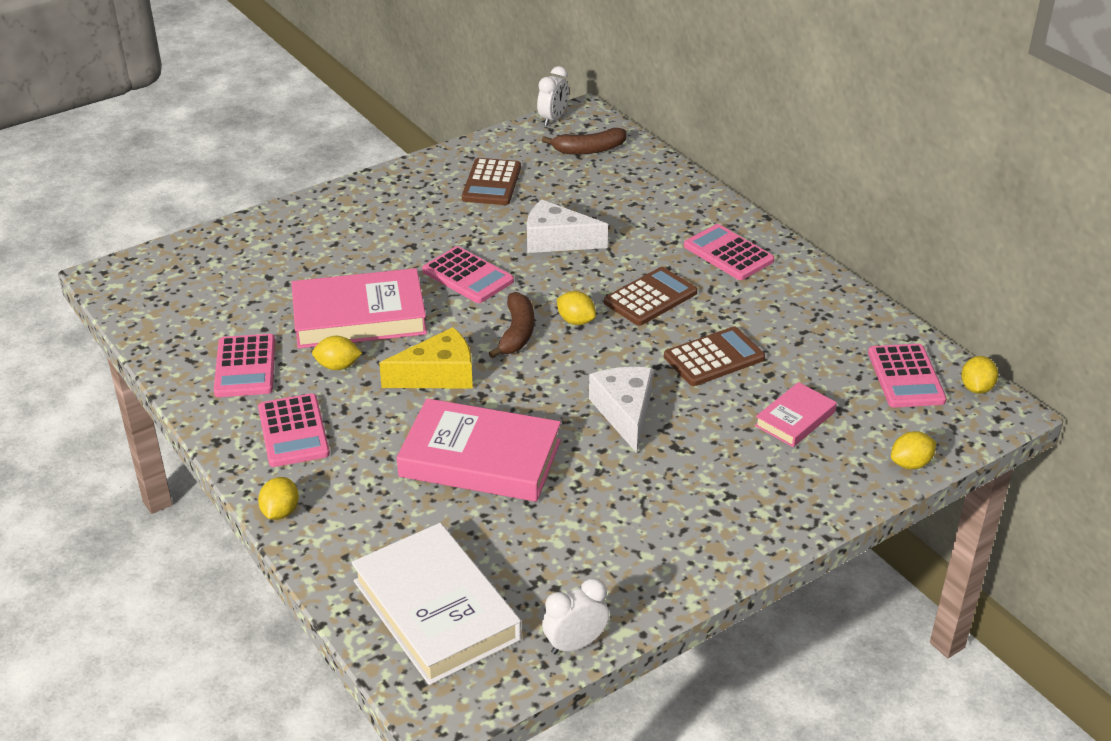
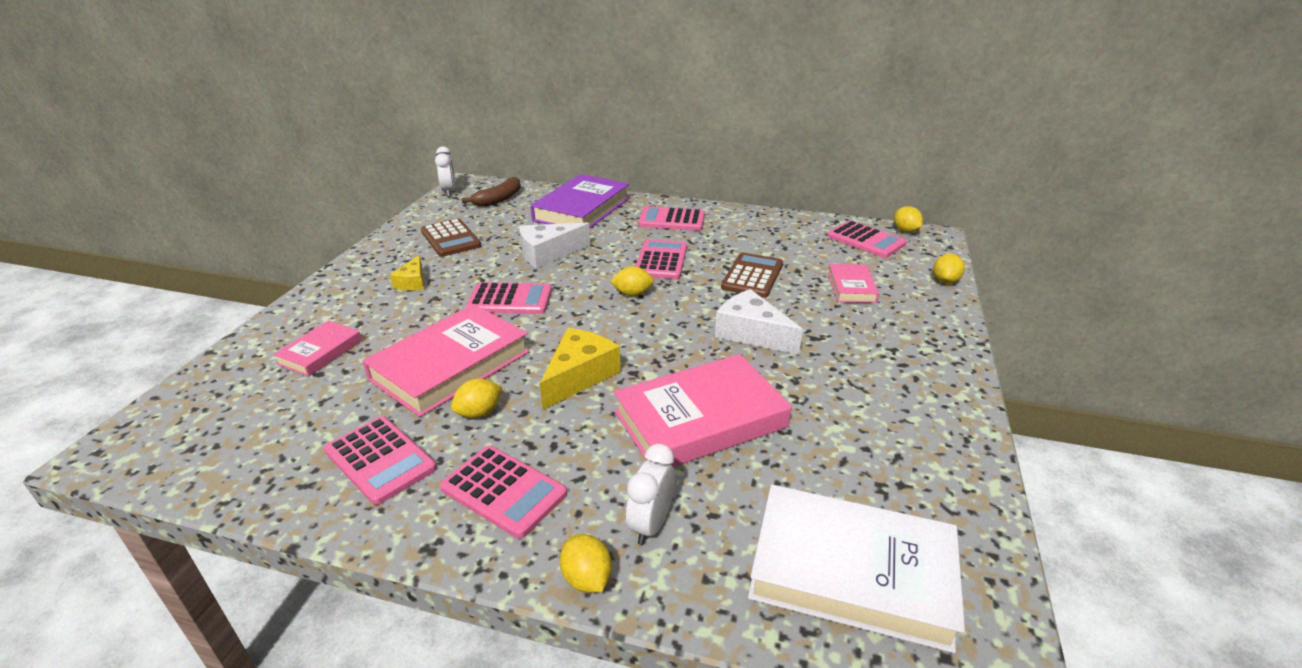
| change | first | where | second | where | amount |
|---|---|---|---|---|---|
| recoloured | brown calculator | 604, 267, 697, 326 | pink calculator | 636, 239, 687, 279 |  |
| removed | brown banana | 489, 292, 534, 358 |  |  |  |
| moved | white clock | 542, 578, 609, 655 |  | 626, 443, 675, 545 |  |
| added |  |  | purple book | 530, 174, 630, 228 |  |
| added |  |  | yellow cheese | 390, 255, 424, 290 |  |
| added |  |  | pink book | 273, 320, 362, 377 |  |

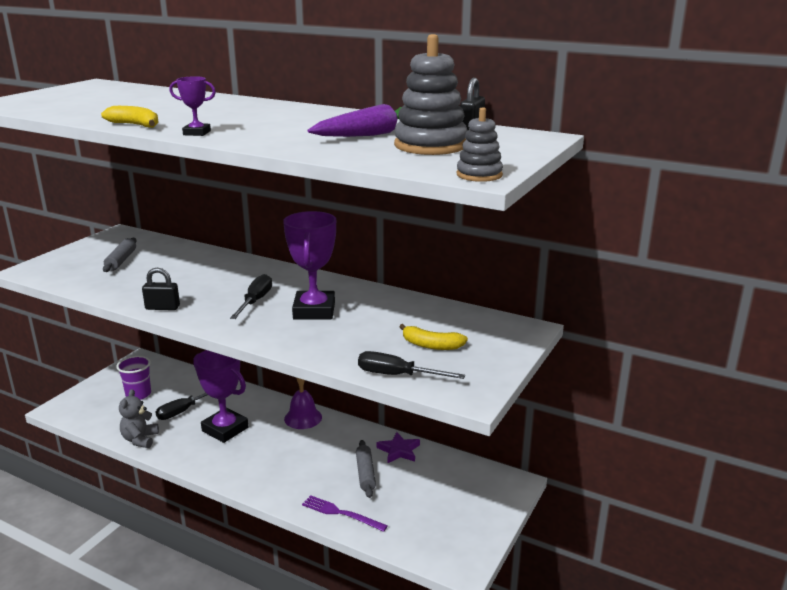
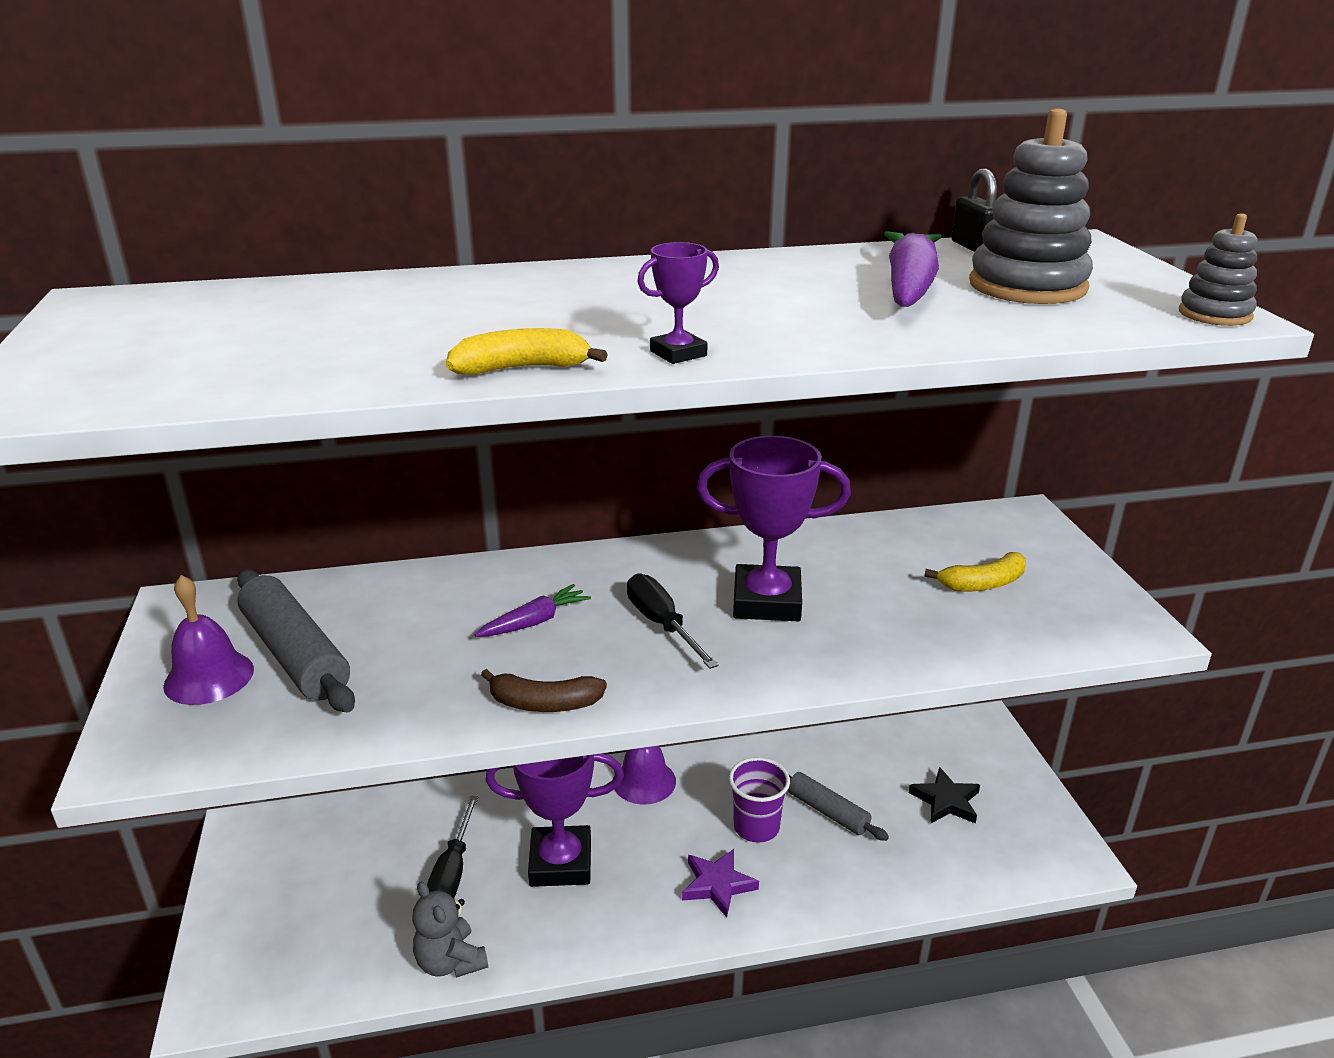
| change | first | where | second | where | amount |
|---|---|---|---|---|---|
| turned | purple trophy | 283, 211, 336, 320 |  | 697, 436, 851, 622 | 45 degrees counterclockwise |
| resized | grey rolling pin | 103, 238, 137, 272 |  | 237, 569, 355, 713 | x1.62 |
| replaced | black padlock | 142, 268, 180, 310 | brown banana | 481, 669, 607, 712 |  |
| removed | black screwdriver | 358, 351, 465, 379 |  |  |  |
| moved | purple cup | 117, 356, 151, 400 |  | 729, 757, 790, 843 |  |
| moved | purple star | 377, 432, 420, 463 |  | 682, 849, 759, 918 |  |
| removed | purple fork | 302, 495, 388, 532 |  |  |  |
| added |  |  | purple bell | 163, 575, 254, 705 |  |
| added |  |  | purple carrot | 475, 584, 591, 637 |  |
| added |  |  | black star | 909, 767, 980, 824 |  |

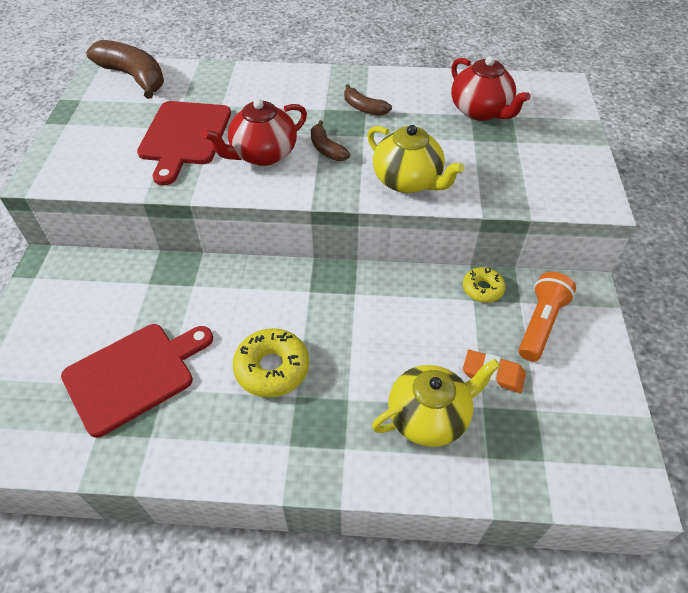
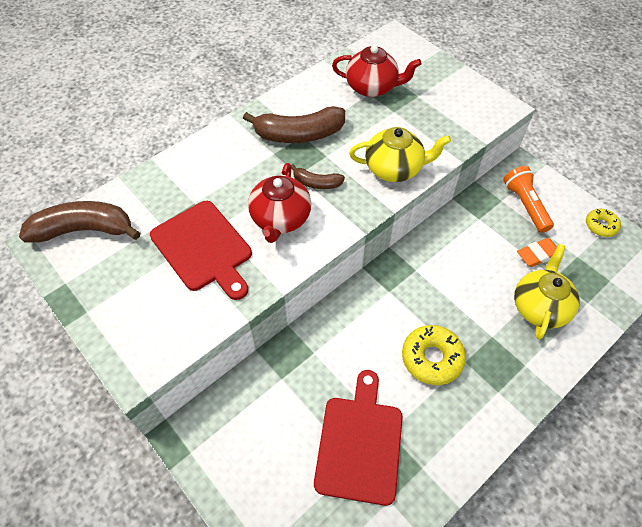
| change | first | where | second | where | amount |
|---|---|---|---|---|---|
| resized | brown banana | 344, 84, 392, 115 |  | 243, 106, 345, 143 | x1.92 |
| moved | yellow donut | 463, 267, 506, 303 |  | 586, 209, 621, 237 |  |

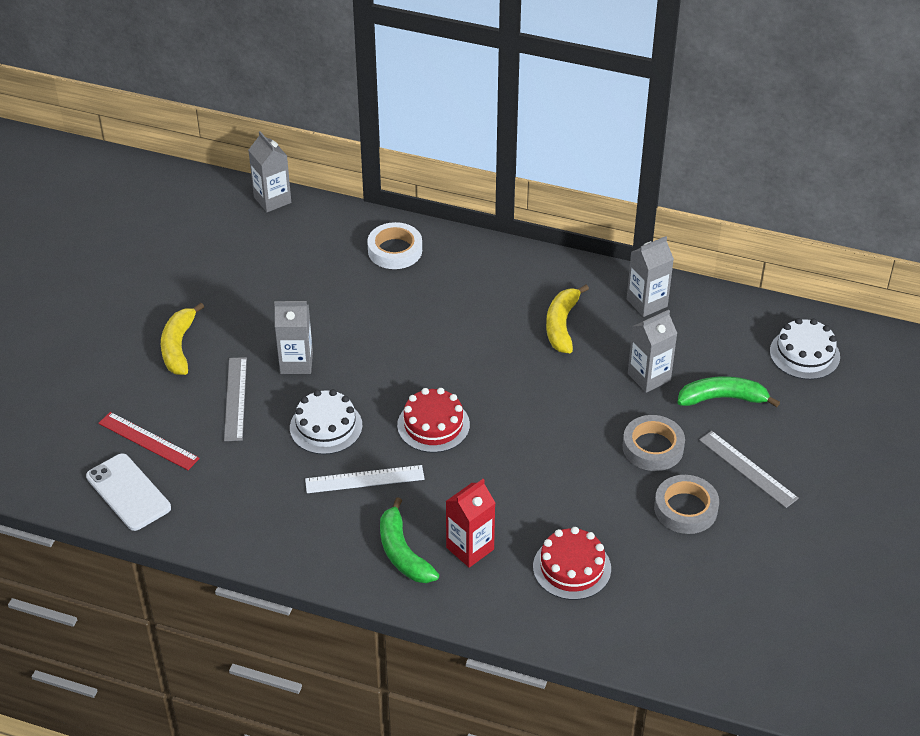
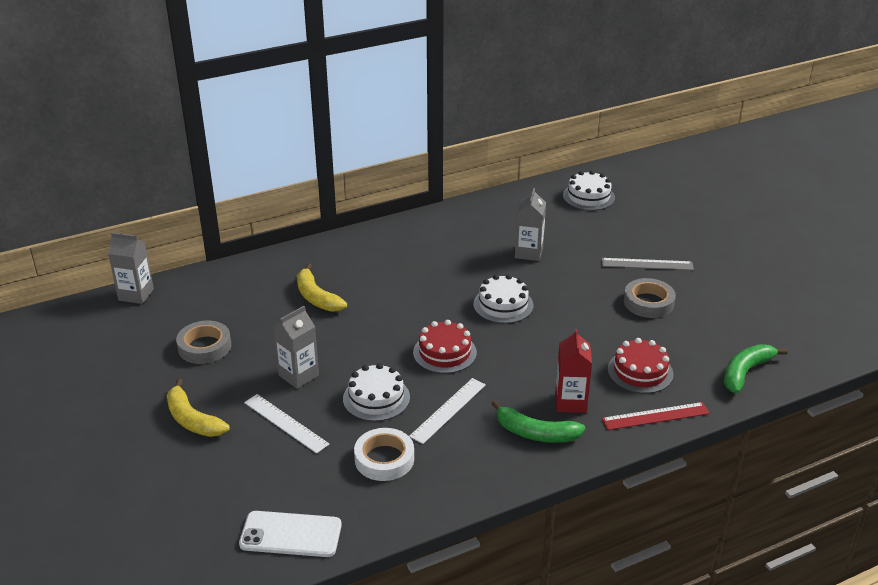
| change | first | where | second | where | amount |
|---|---|---|---|---|---|
| moved | white tape | 367, 222, 422, 269 |  | 354, 428, 414, 481 |  |
| removed | grey carton | 627, 236, 674, 317 |  |  |  |
| moved | yellow banana | 546, 285, 589, 353 |  | 297, 263, 347, 312 |  |
| recoloured | grey ruler | 224, 357, 247, 441 | white ruler | 244, 394, 329, 454 |  |
| moved | green banana | 677, 376, 780, 407 |  | 724, 344, 788, 393 |  |
| moved | red ruler | 98, 412, 200, 470 |  | 602, 402, 710, 430 |  |
| moved | grey tape | 623, 415, 685, 471 |  | 176, 321, 231, 364 |  |
| added |  |  | white cake | 473, 274, 534, 324 |  |

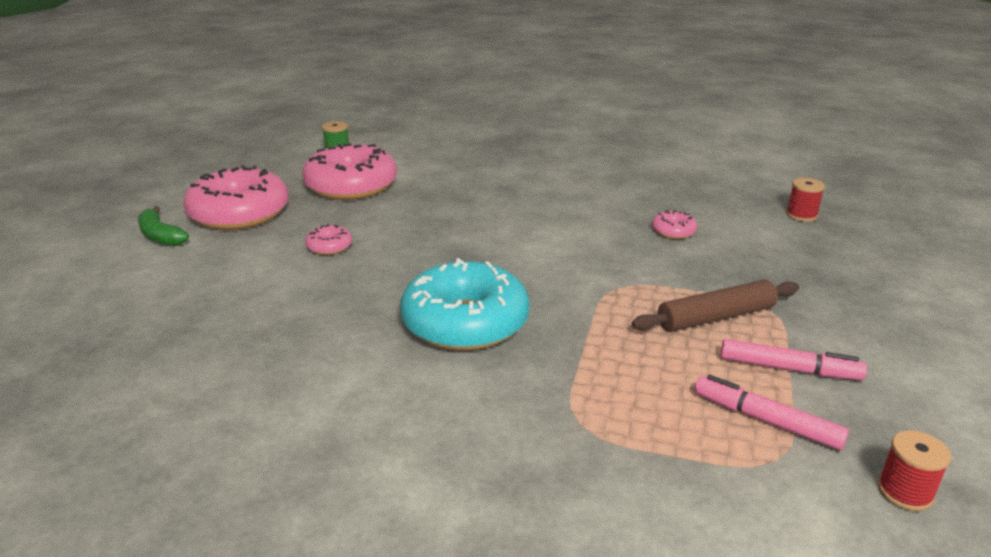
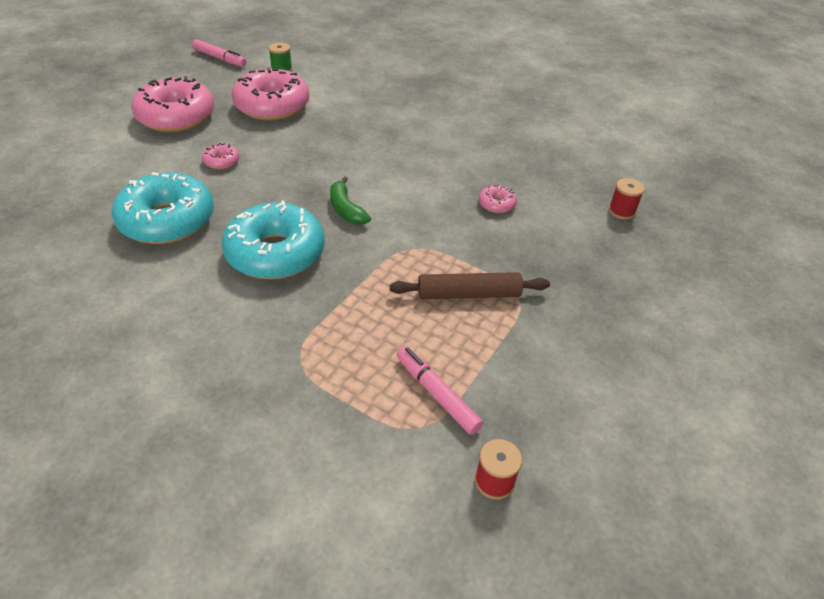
| change | first | where | second | where | amount |
|---|---|---|---|---|---|
| moved | green banana | 138, 206, 189, 246 |  | 330, 176, 371, 225 |  |
| moved | pink marker | 721, 339, 867, 380 |  | 192, 39, 246, 67 |  |
| added |  |  | turquoise donut | 112, 172, 214, 244 |  |

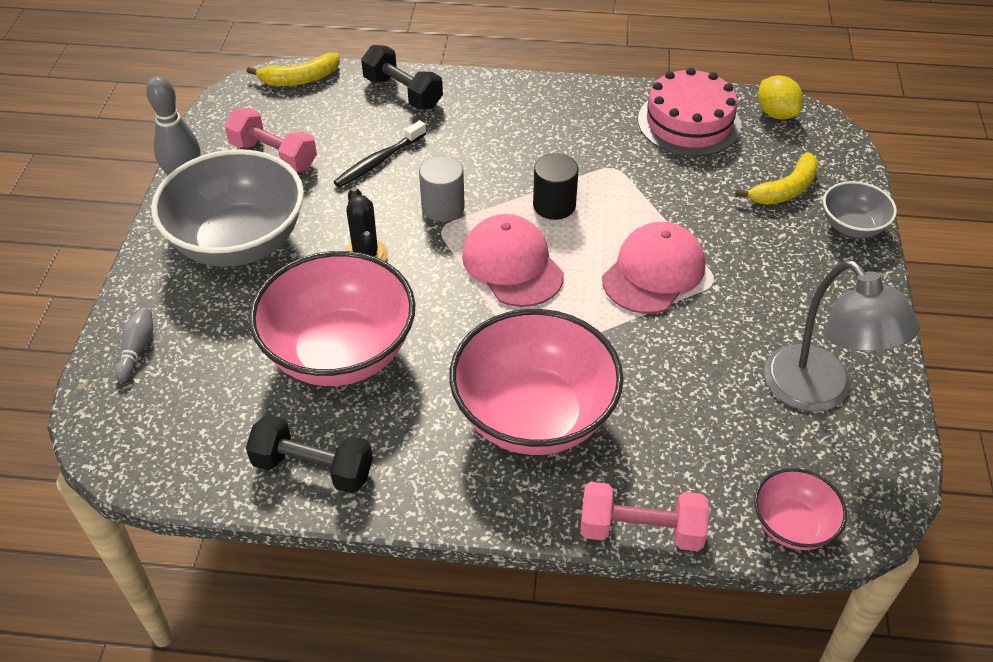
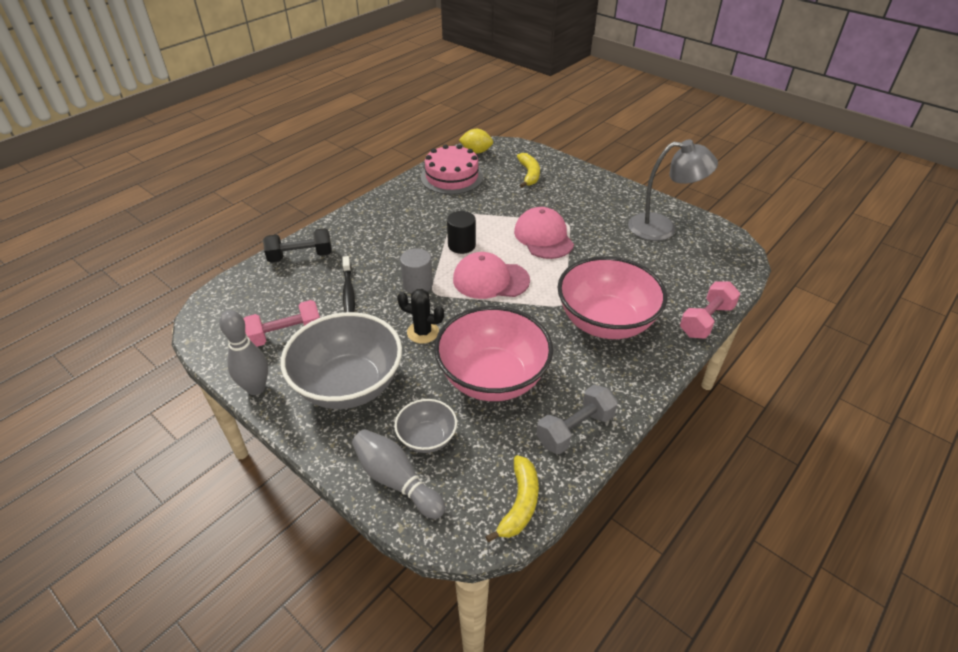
| change | first | where | second | where | amount |
|---|---|---|---|---|---|
| moved | yellow banana | 247, 53, 340, 86 |  | 485, 455, 539, 542 |  |
| moved | grey bowl | 823, 181, 897, 238 |  | 394, 399, 457, 453 |  |
| resized | grey bowling pin | 115, 308, 153, 382 |  | 352, 429, 446, 519 | x1.75 |
| recoloured | black dumbbell | 246, 414, 373, 493 | grey dumbbell | 536, 385, 618, 454 |  |
| removed | pink bowl | 754, 468, 847, 550 |  |  |  |

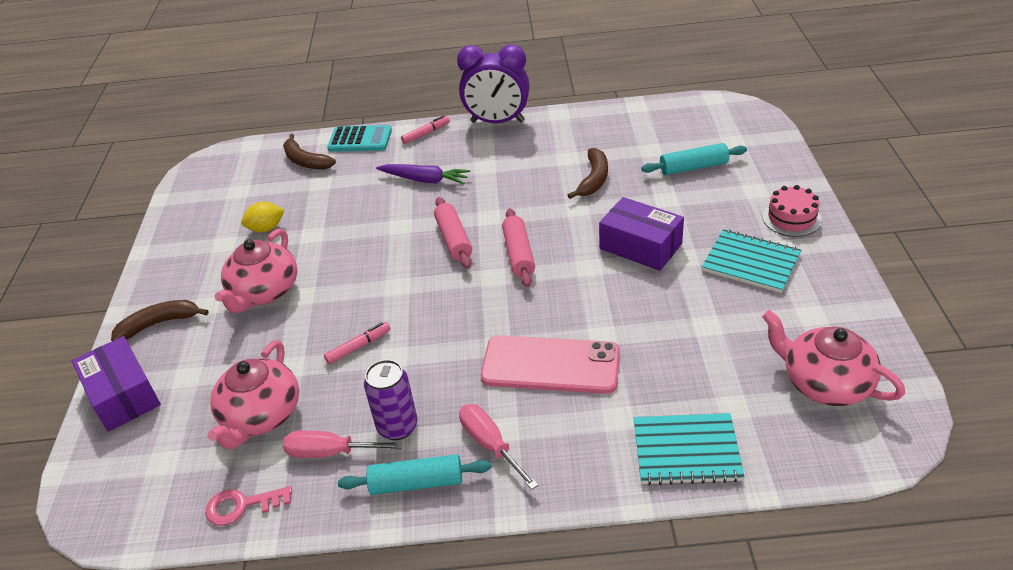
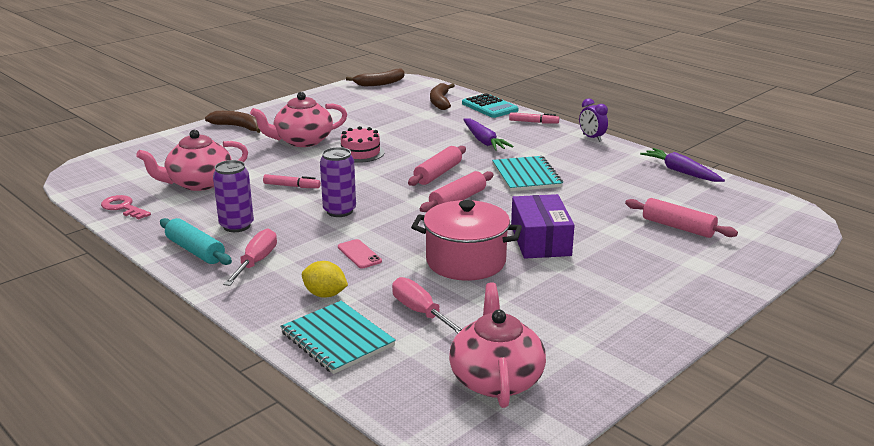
| change | first | where | second | where | amount |
|---|---|---|---|---|---|
| resized | purple clock | 457, 44, 529, 123 |  | 579, 98, 608, 142 | x0.49 |
| recoloured | turquoise rolling pin | 641, 143, 747, 175 | pink rolling pin | 625, 198, 738, 238 |  |
| moved | brown banana | 568, 148, 608, 199 |  | 346, 69, 405, 86 |  |
| moved | pink cake | 762, 185, 822, 237 |  | 341, 126, 384, 163 |  |
| moved | yellow lemon | 241, 202, 285, 233 |  | 302, 261, 348, 298 |  |
| moved | turquoise notebook | 702, 229, 801, 293 |  | 492, 156, 563, 192 |  |
| resized | pink phone | 481, 335, 620, 394 |  | 338, 239, 382, 268 | x0.43 |
| removed | purple box | 72, 336, 161, 432 |  |  |  |
| moved | pink screwdriver | 283, 430, 402, 458 |  | 392, 277, 462, 333 |  |
| added |  |  | purple can | 320, 147, 356, 217 |  |
| added |  |  | purple carrot | 640, 148, 725, 182 |  |
| added |  |  | pink pot | 411, 200, 522, 281 |  |

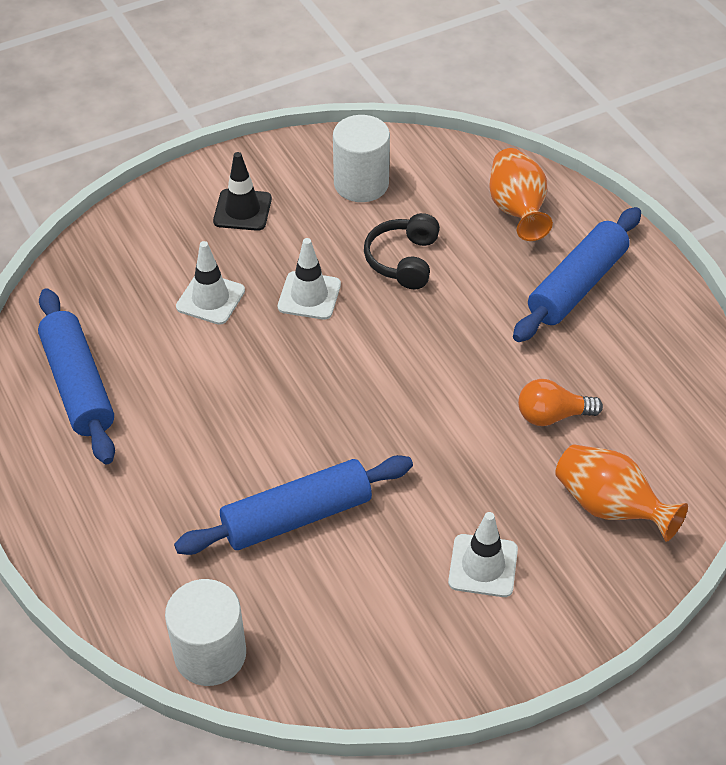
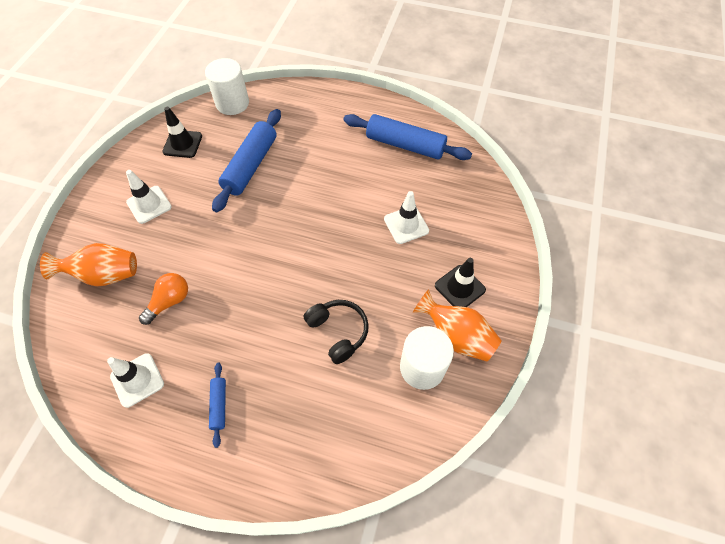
| change | first | where | second | where | amount |
|---|---|---|---|---|---|
| moved | orange vase | 489, 148, 553, 241 |  | 413, 289, 502, 361 |  |
| resized | blue rolling pin | 513, 207, 641, 342 |  | 209, 362, 226, 448 | x0.47 |
| moved | white traffic cone | 278, 238, 341, 320 |  | 107, 353, 164, 408 |  |
| added |  |  | black traffic cone | 162, 107, 202, 158 |  |

